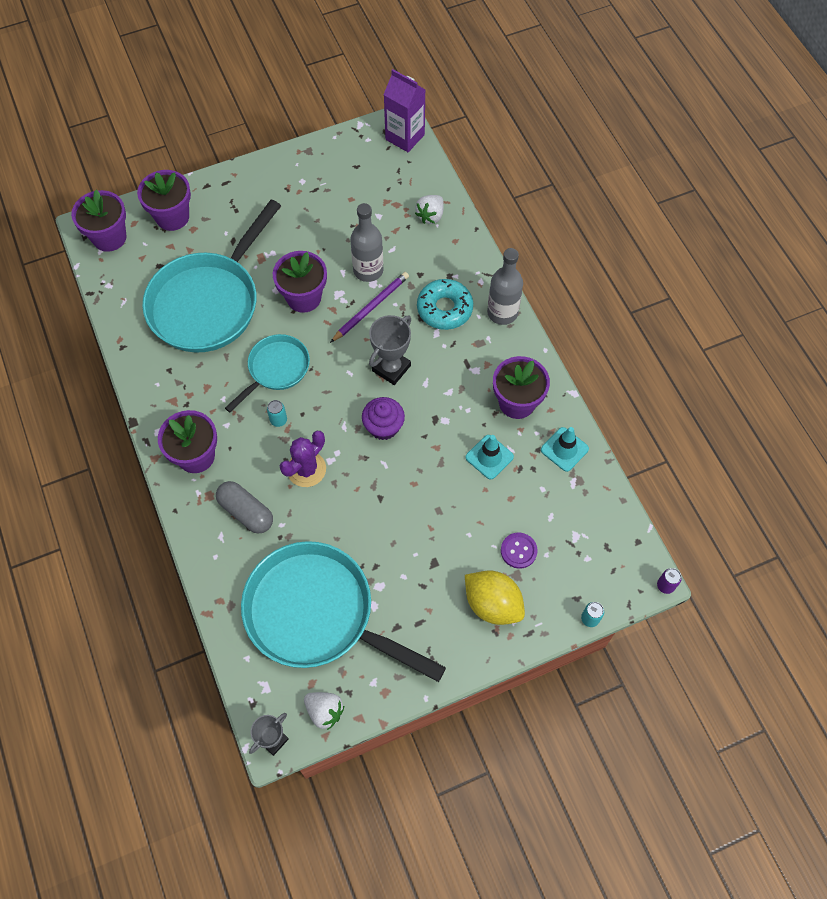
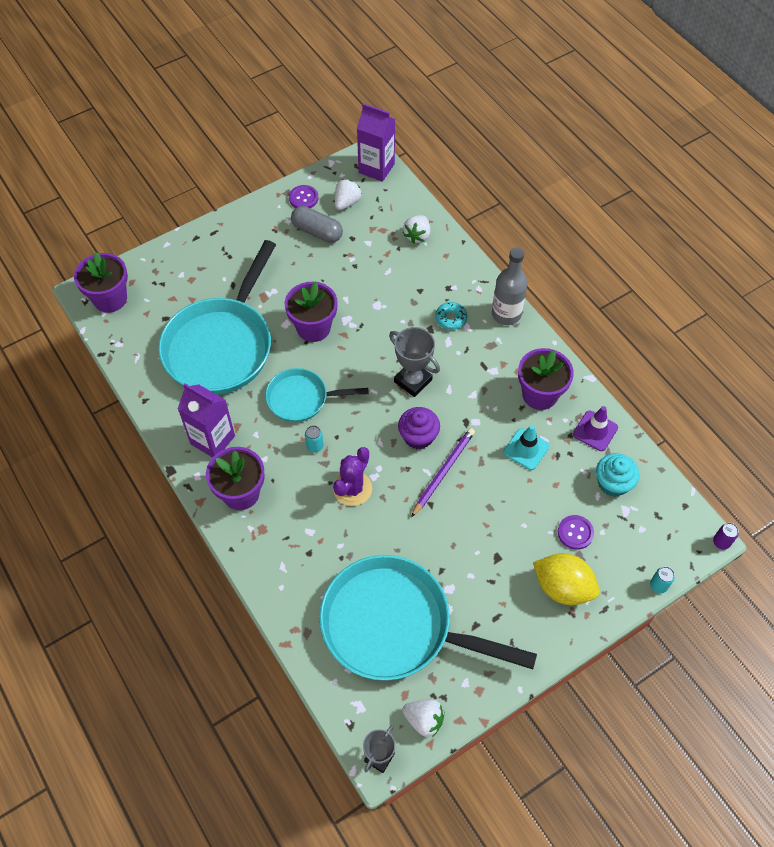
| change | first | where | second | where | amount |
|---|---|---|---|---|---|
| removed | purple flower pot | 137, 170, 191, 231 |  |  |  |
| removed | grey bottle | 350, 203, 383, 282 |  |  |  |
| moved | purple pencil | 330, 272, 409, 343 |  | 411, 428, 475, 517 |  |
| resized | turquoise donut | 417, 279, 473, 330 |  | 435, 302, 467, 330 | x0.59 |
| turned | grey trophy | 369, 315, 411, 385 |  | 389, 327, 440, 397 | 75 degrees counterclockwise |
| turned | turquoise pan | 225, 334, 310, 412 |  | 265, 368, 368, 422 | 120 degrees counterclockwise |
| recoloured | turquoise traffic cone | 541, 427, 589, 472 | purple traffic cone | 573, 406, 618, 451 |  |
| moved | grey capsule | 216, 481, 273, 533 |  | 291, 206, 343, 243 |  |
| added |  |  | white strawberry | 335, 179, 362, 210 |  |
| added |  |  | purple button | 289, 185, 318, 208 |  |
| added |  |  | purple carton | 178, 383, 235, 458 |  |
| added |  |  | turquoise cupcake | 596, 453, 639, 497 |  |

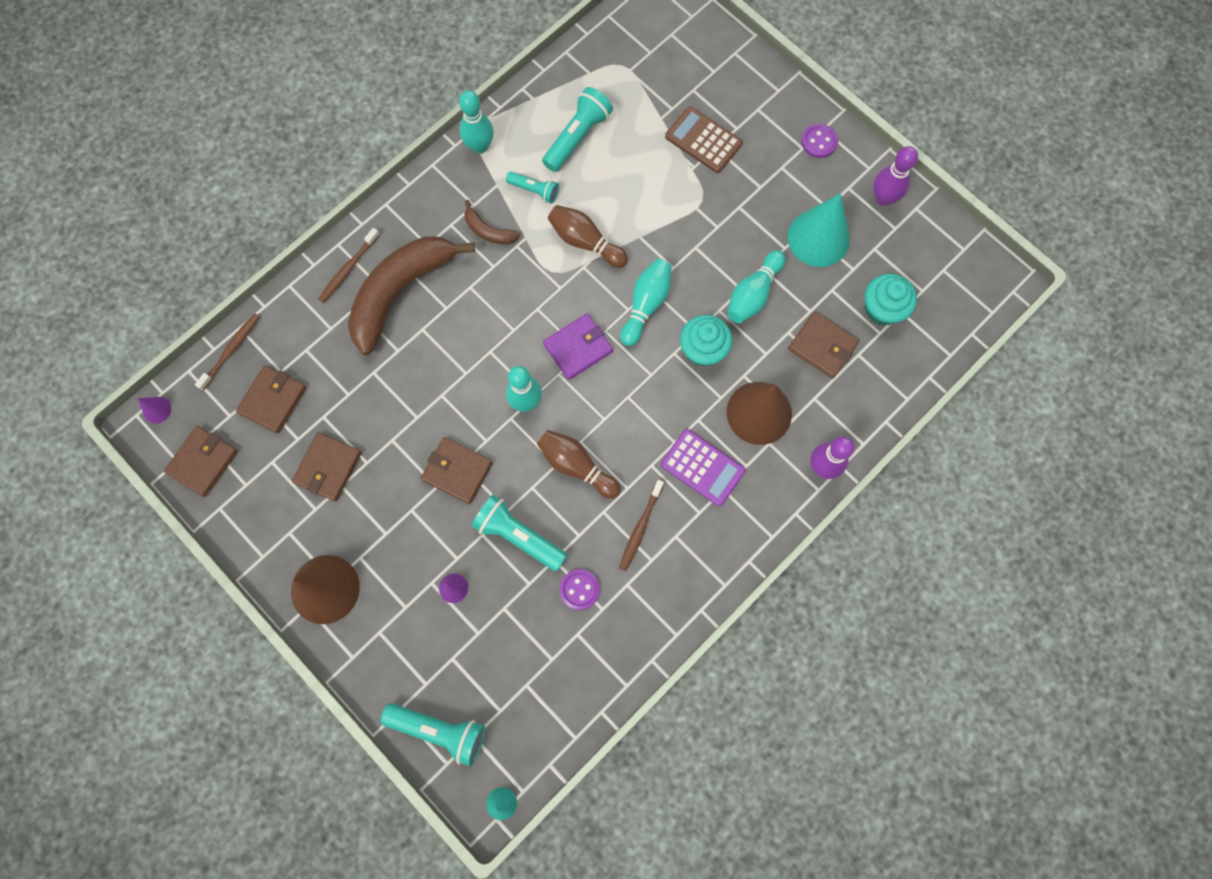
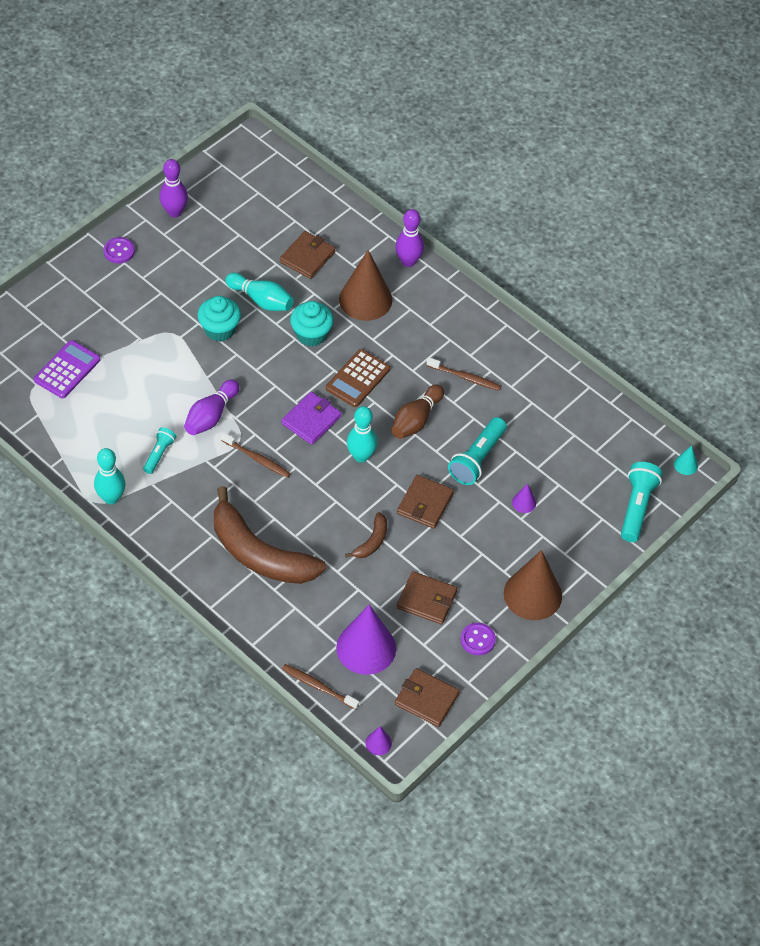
| change | first | where | second | where | amount |
|---|---|---|---|---|---|
| removed | turquoise flashlight | 542, 87, 613, 172 |  |  |  |
| moved | brown calculator | 665, 106, 743, 173 |  | 326, 349, 390, 407 |  |
| removed | turquoise cone | 788, 193, 850, 267 |  |  |  |
| moved | brown banana | 464, 200, 520, 244 |  | 345, 512, 387, 558 |  |
| recoloured | brown bowling pin | 548, 205, 628, 268 | purple bowling pin | 184, 379, 239, 435 |  |
| moved | brown toothbrush | 319, 228, 380, 303 |  | 221, 433, 291, 478 |  |
| removed | turquoise bowling pin | 620, 259, 671, 346 |  |  |  |
| moved | turquoise cupcake | 865, 274, 917, 325 |  | 198, 296, 241, 341 |  |
| turned | purple wallet | 543, 314, 613, 380 |  | 282, 392, 342, 445 | 75 degrees clockwise |
| replaced | brown wallet | 236, 365, 306, 434 | purple cone | 336, 605, 396, 675 |  |
| moved | purple calculator | 661, 429, 746, 506 |  | 34, 340, 100, 398 |  |
| moved | purple button | 560, 569, 600, 610 |  | 461, 623, 496, 655 |  |

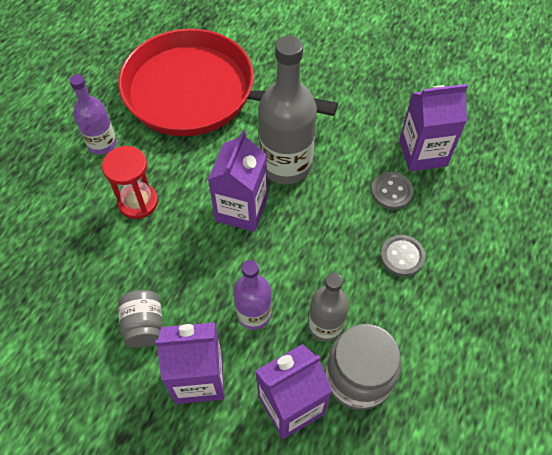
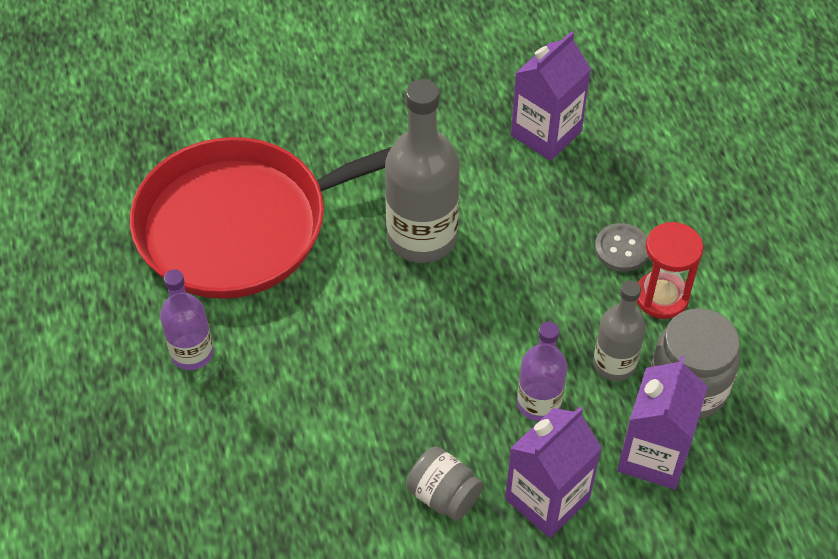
| change | first | where | second | where | amount |
|---|---|---|---|---|---|
| removed | purple carton | 208, 130, 267, 232 |  |  |  |
| moved | red hourglass | 102, 146, 158, 219 |  | 637, 222, 703, 319 |  |
| removed | grey button | 371, 172, 414, 210 |  |  |  |

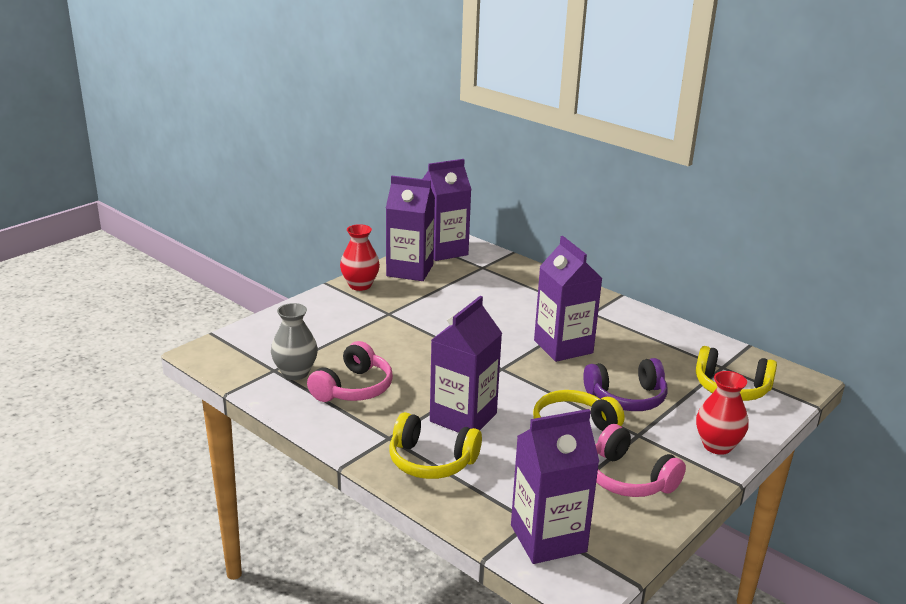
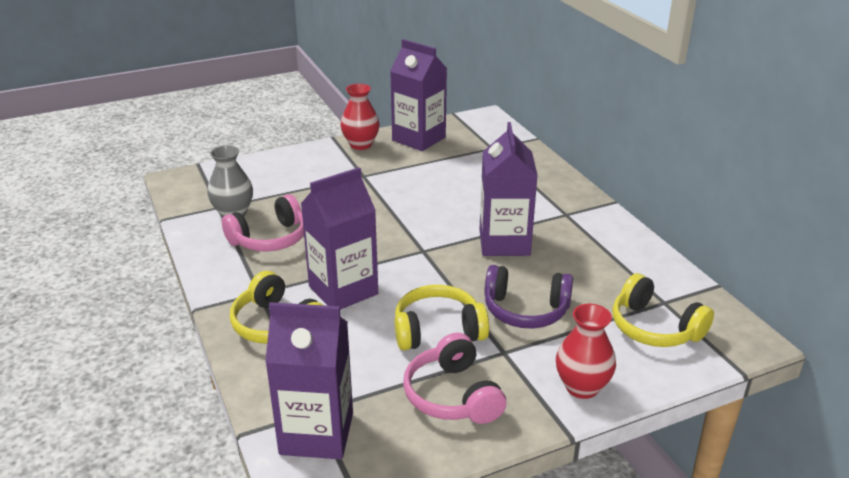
| change | first | where | second | where | amount |
|---|---|---|---|---|---|
| removed | purple carton | 423, 159, 472, 261 |  |  |  |

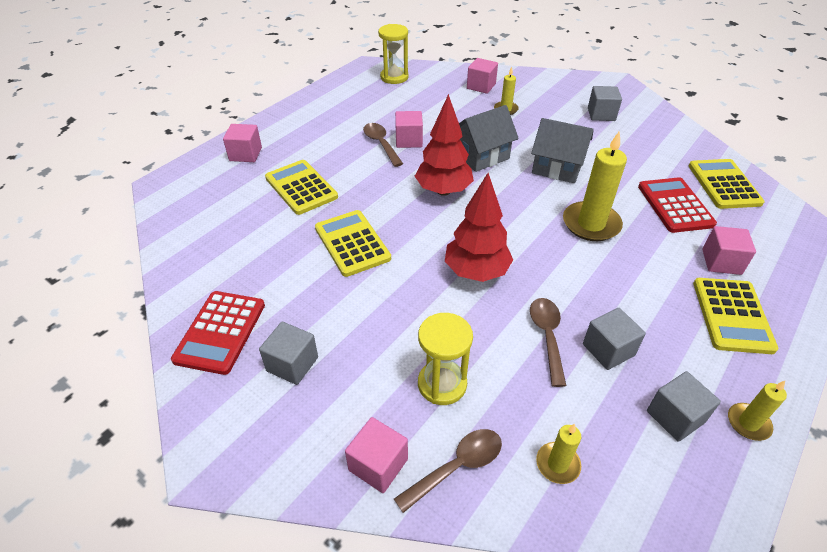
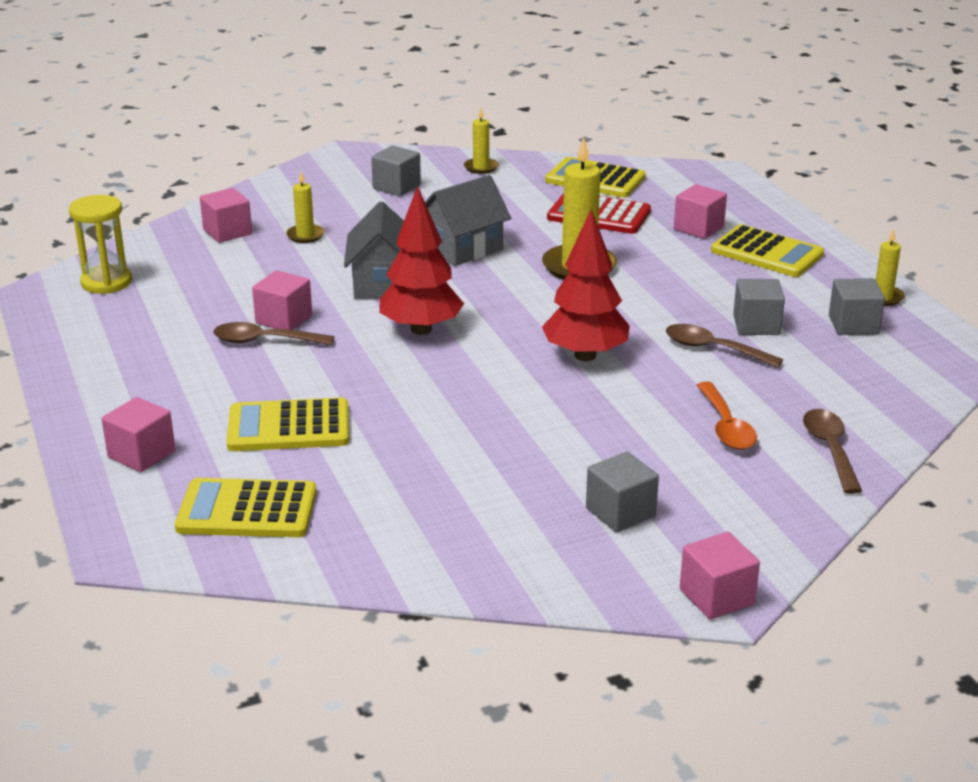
| change | first | where | second | where | amount |
|---|---|---|---|---|---|
| moved | yellow calculator | 315, 210, 391, 277 |  | 175, 478, 316, 537 |  |
| removed | red calculator | 171, 291, 265, 375 |  |  |  |
| replaced | yellow hourglass | 418, 313, 473, 405 | orange spoon | 697, 381, 757, 450 |  |
| moved | pink cube | 345, 417, 408, 493 |  | 680, 532, 760, 619 |  |
| moved | yellow candle | 536, 424, 581, 484 |  | 464, 108, 499, 174 |  |

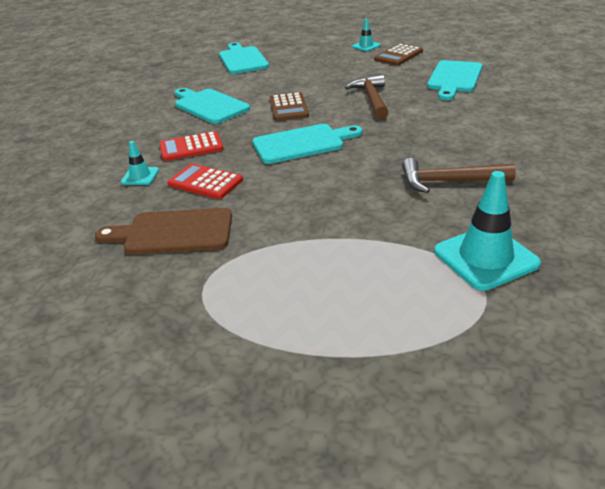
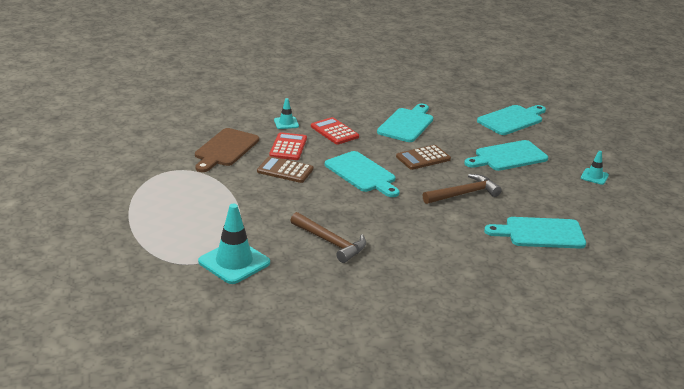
| change | first | where | second | where | amount |
|---|---|---|---|---|---|
| moved | brown calculator | 374, 44, 423, 66 |  | 257, 156, 313, 183 |  |
| turned | brown hammer | 402, 158, 516, 193 |  | 290, 212, 366, 263 | 150 degrees clockwise |
| turned | brown cutting board | 95, 208, 232, 254 |  | 195, 128, 259, 172 | 135 degrees counterclockwise |
| added |  |  | turquoise cutting board | 464, 140, 548, 171 |  |

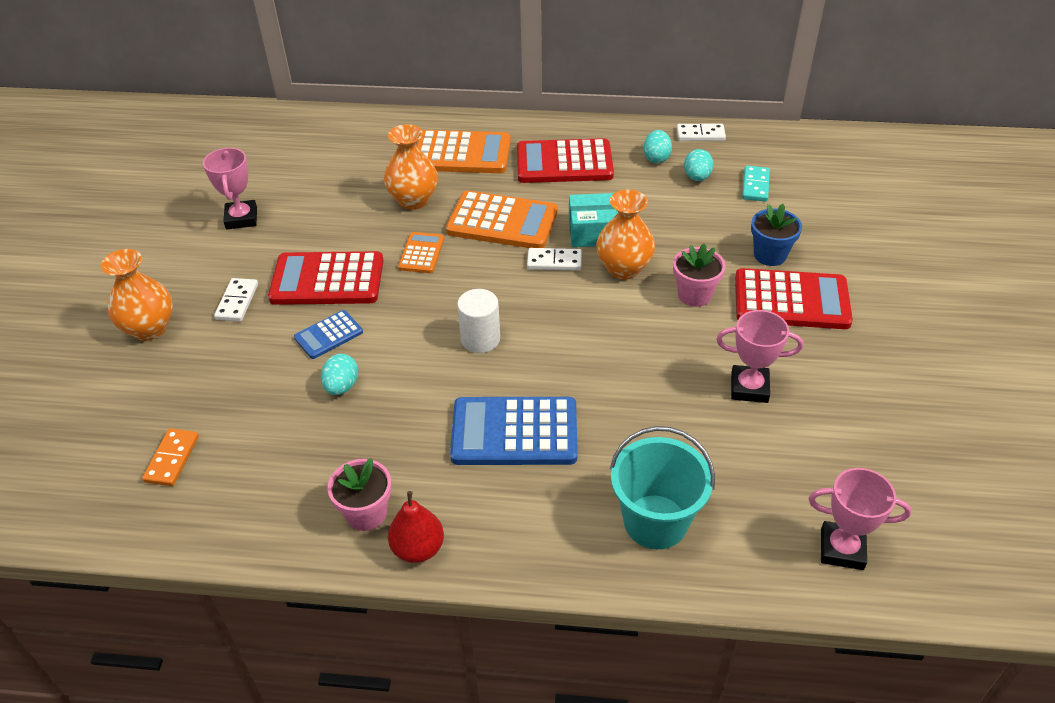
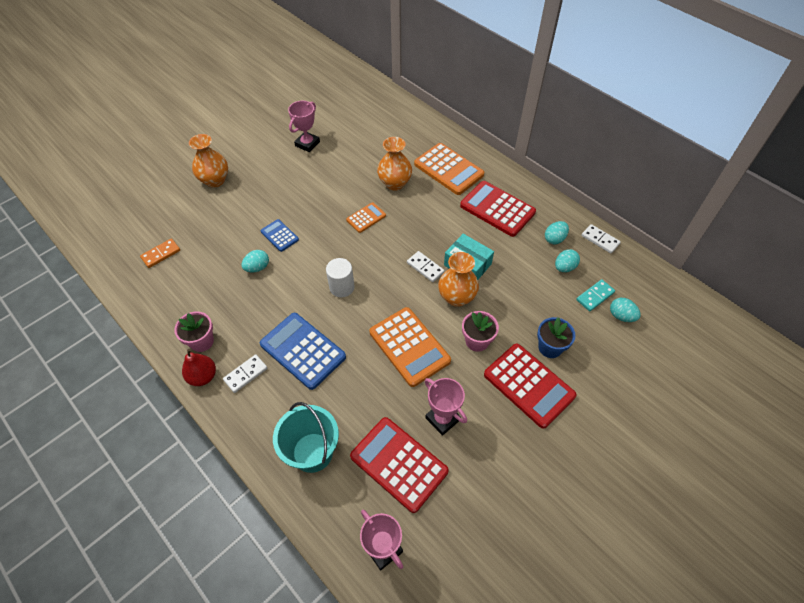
| change | first | where | second | where | amount |
|---|---|---|---|---|---|
| moved | orange calculator | 446, 191, 558, 248 |  | 369, 307, 451, 387 |  |
| moved | red calculator | 268, 251, 383, 305 |  | 350, 417, 449, 513 |  |
| moved | white domino | 214, 278, 258, 322 |  | 223, 354, 267, 393 |  |
| turned | blue calculator | 294, 310, 363, 359 |  | 261, 219, 299, 252 | 45 degrees clockwise |
| added |  |  | turquoise egg | 610, 298, 641, 322 |  |

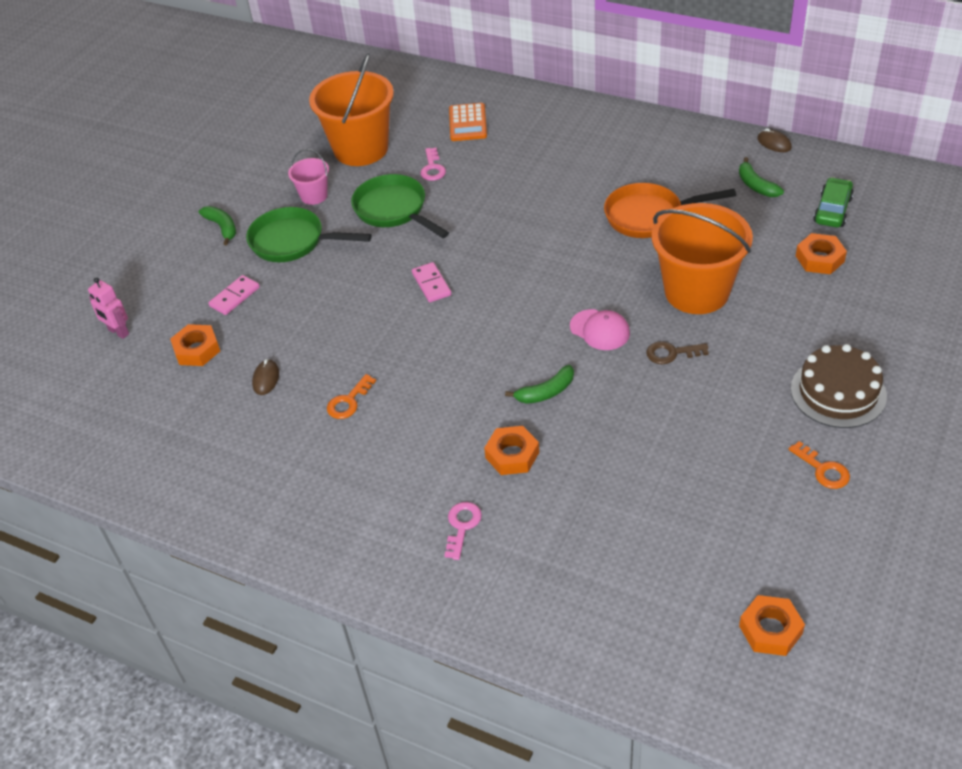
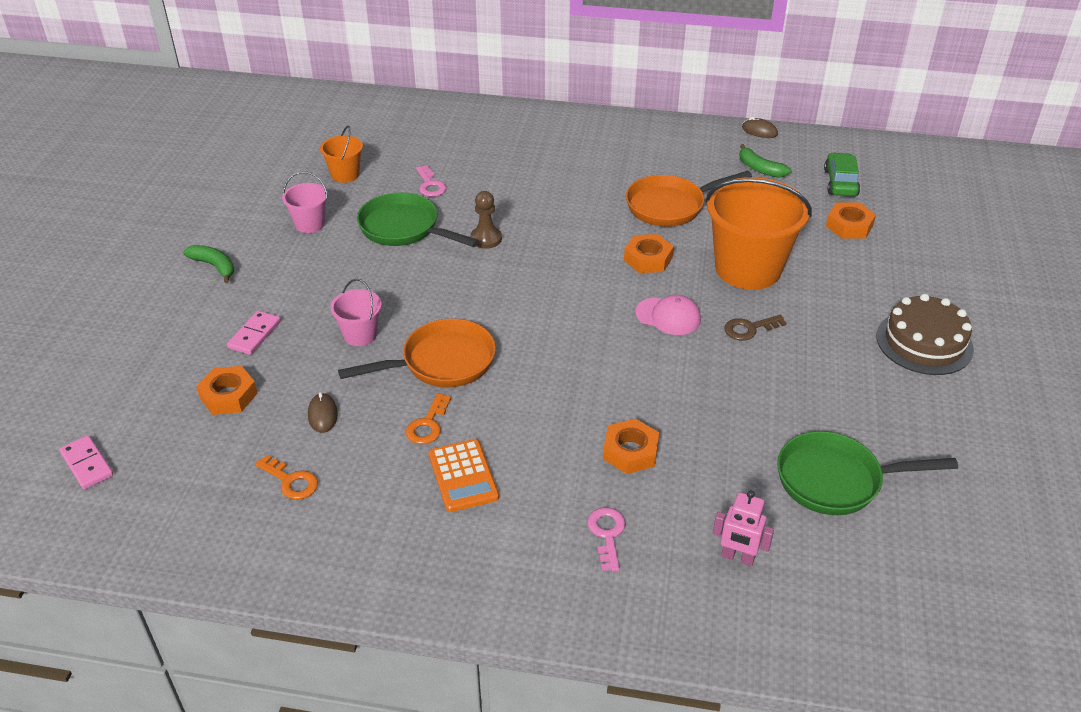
| change | first | where | second | where | amount |
|---|---|---|---|---|---|
| resized | orange bucket | 309, 53, 394, 166 |  | 320, 125, 363, 183 | x0.48 |
| moved | orange calculator | 449, 103, 487, 141 |  | 428, 439, 499, 512 |  |
| moved | green pan | 246, 207, 372, 262 |  | 777, 431, 958, 515 |  |
| moved | pink domino | 412, 262, 451, 303 |  | 59, 435, 113, 490 |  |
| moved | pink robot | 88, 277, 129, 339 |  | 713, 490, 774, 566 |  |
| removed | green banana | 505, 365, 574, 404 |  |  |  |
| moved | orange key | 788, 441, 850, 489 |  | 255, 455, 318, 500 |  |
| moved | orange nut | 739, 595, 805, 656 |  | 624, 234, 674, 273 |  |
| added |  |  | brown pawn | 470, 191, 502, 249 |  |
| added |  |  | pink bucket | 330, 279, 382, 346 |  |
| added |  |  | orange pan | 338, 319, 496, 387 |  |

